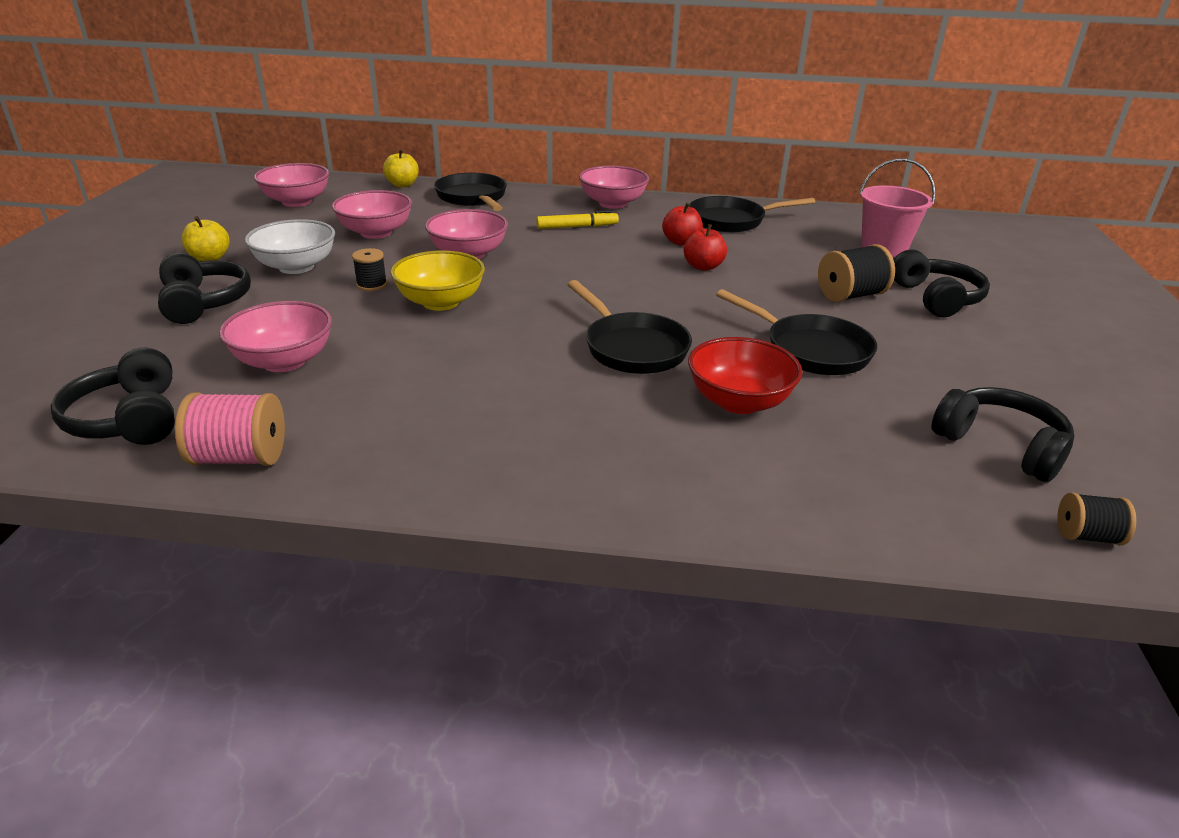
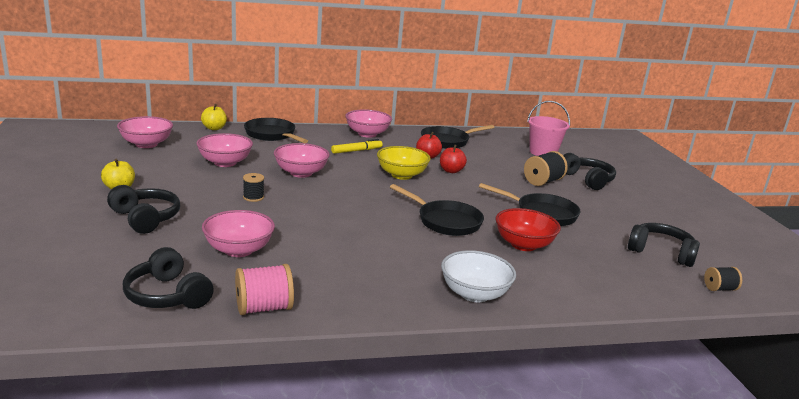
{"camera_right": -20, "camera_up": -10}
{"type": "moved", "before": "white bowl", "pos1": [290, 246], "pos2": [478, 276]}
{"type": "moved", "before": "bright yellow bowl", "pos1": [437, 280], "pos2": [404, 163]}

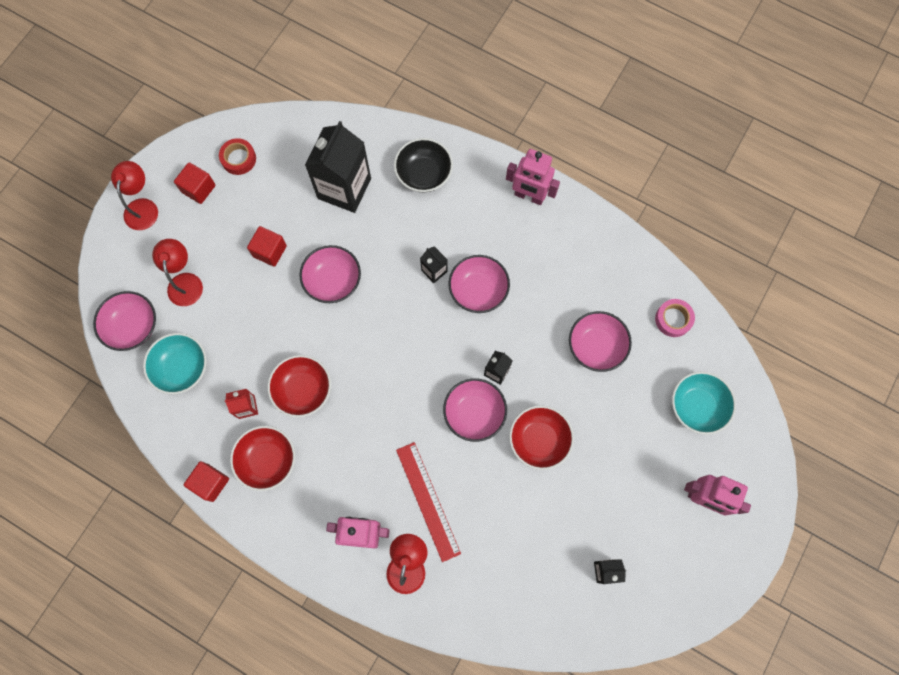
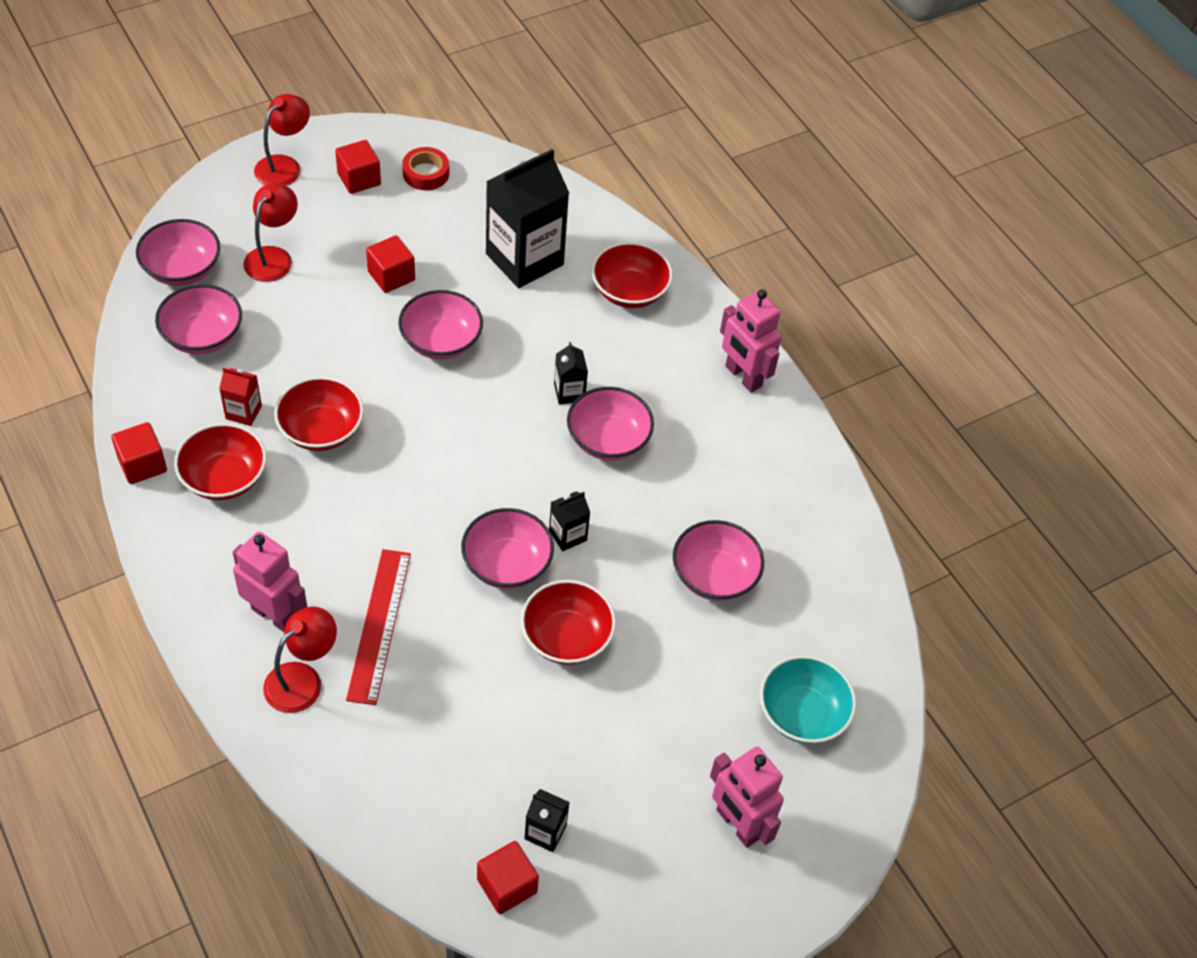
{"camera_right": 25, "camera_up": -20}
{"type": "recoloured", "before": "teal bowl", "after": "pink bowl", "pos1": [175, 363], "pos2": [198, 319]}
{"type": "recoloured", "before": "ebony bowl", "after": "crimson bowl", "pos1": [423, 165], "pos2": [632, 275]}
{"type": "removed", "before": "pink roll of tape", "pos1": [675, 318]}
{"type": "added", "after": "crimson cube", "pos2": [508, 877]}

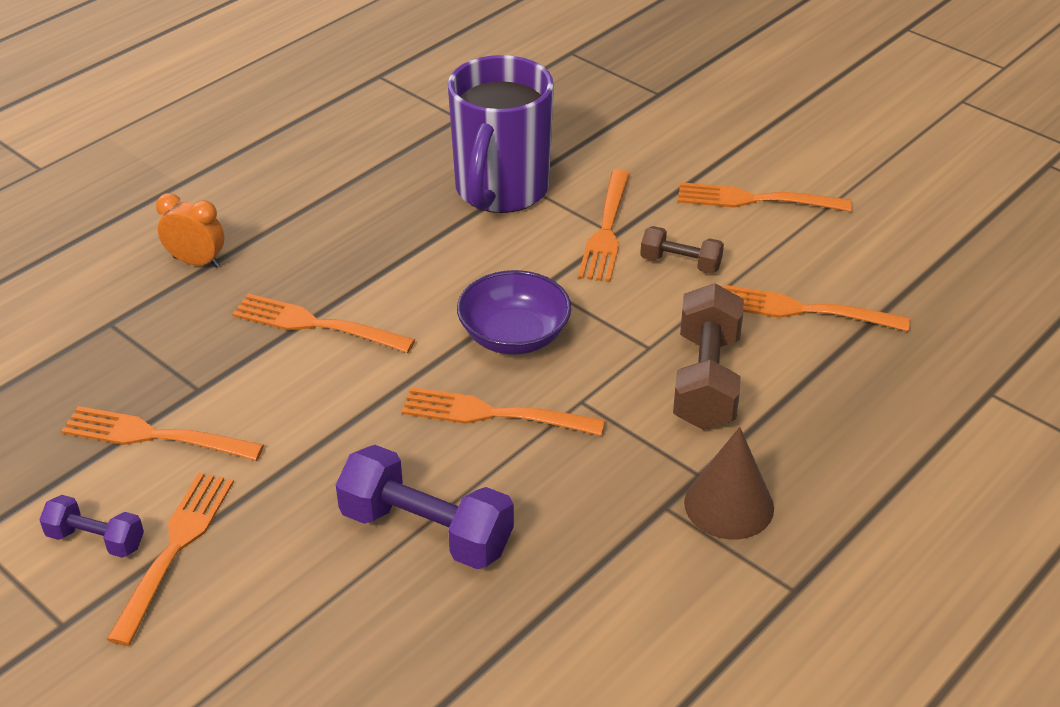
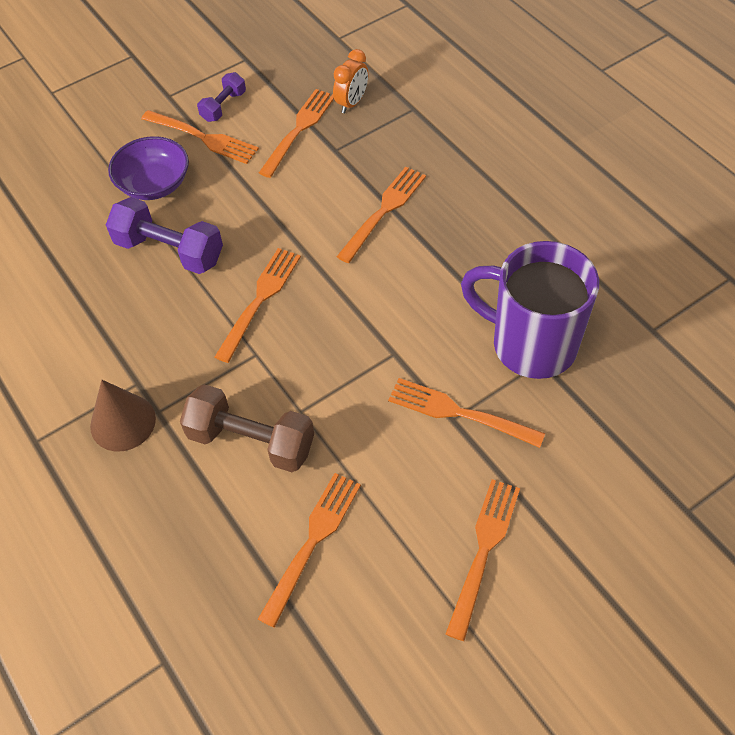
{"camera_right": 105, "camera_up": 15}
{"type": "moved", "before": "orange-coloured clock", "pos1": [190, 230], "pos2": [350, 81]}
{"type": "turned", "before": "violet dumbbell", "pos1": [425, 507], "pos2": [164, 235], "turn": 75}
{"type": "moved", "before": "violet bowl", "pos1": [514, 312], "pos2": [148, 168]}
{"type": "removed", "before": "dark brown dumbbell", "pos1": [682, 250]}

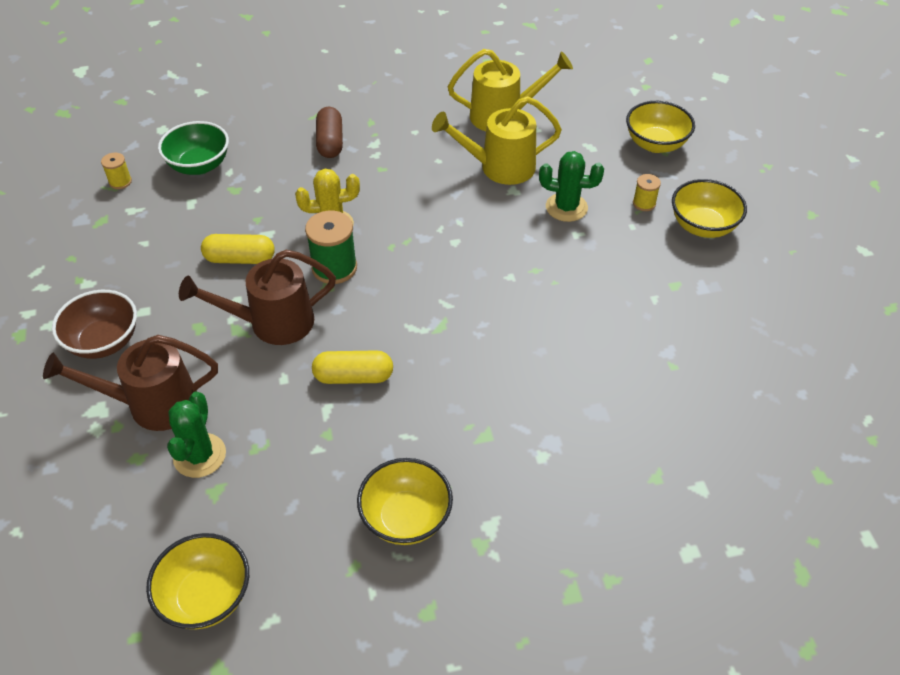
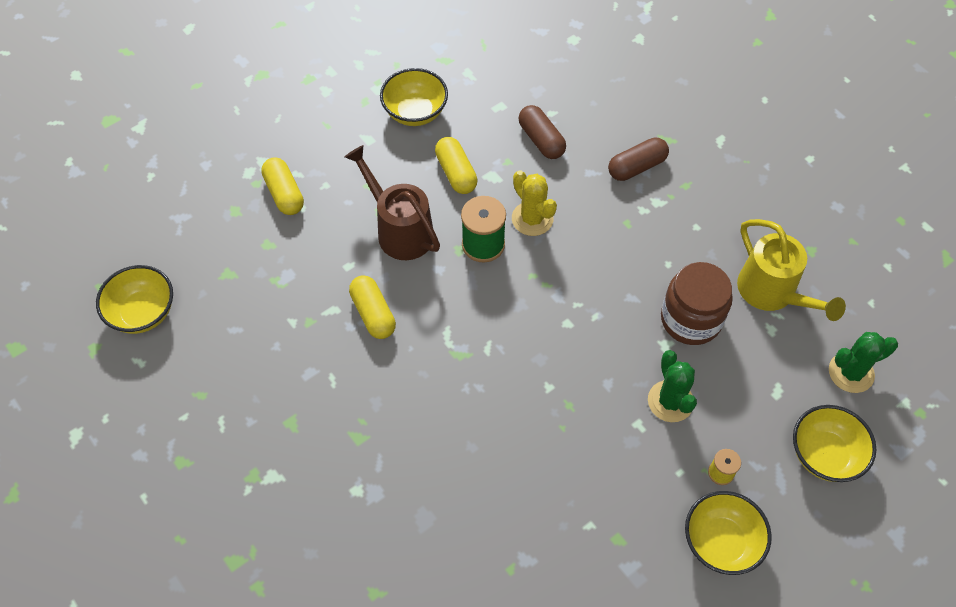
{"camera_right": 65, "camera_up": 10}
{"type": "replaced", "before": "dark brown sprinkling can", "after": "bright yellow capsule", "pos1": [130, 383], "pos2": [282, 186]}
{"type": "removed", "before": "dark brown bowl", "pos1": [94, 324]}
{"type": "removed", "before": "bright yellow reel of thread", "pos1": [116, 171]}
{"type": "removed", "before": "green bowl", "pos1": [193, 148]}
{"type": "moved", "before": "green cactus", "pos1": [196, 435], "pos2": [863, 362]}
{"type": "moved", "before": "bright yellow bowl", "pos1": [405, 501], "pos2": [414, 97]}
{"type": "replaced", "before": "bright yellow sprinkling can", "after": "dark brown jar", "pos1": [497, 140], "pos2": [697, 303]}
{"type": "added", "after": "dark brown capsule", "pos2": [542, 132]}

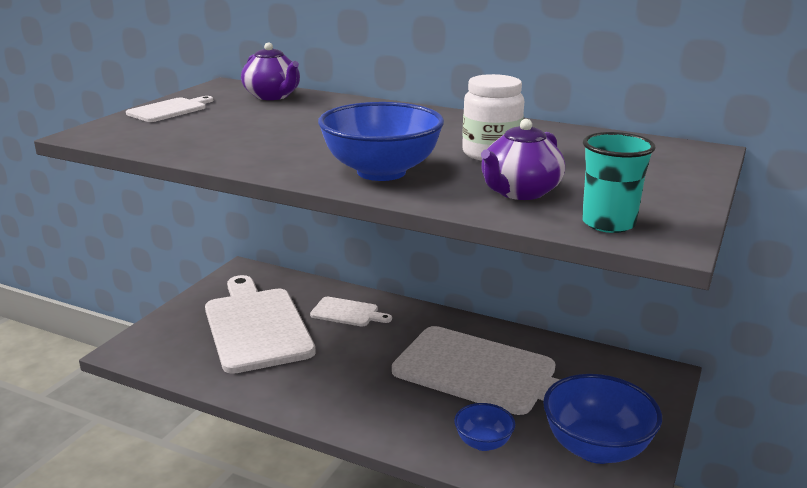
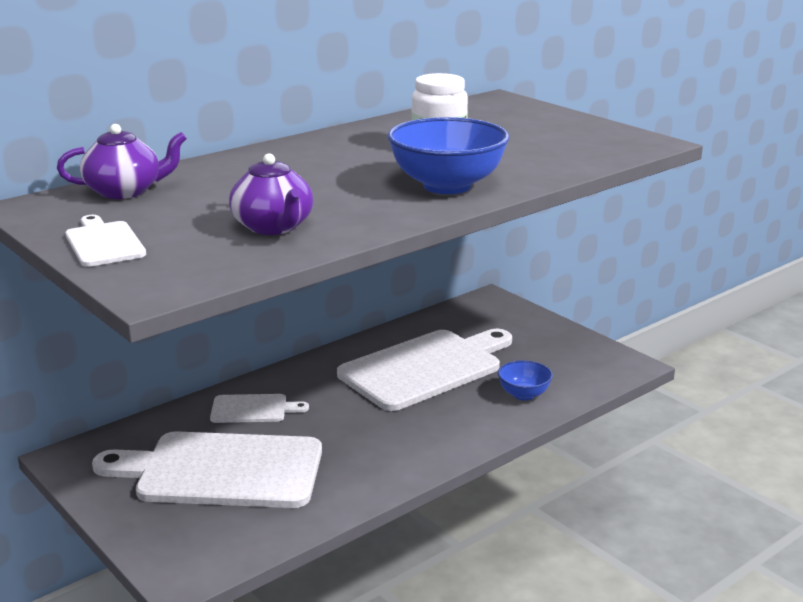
{"camera_right": -65, "camera_up": 0}
{"type": "turned", "before": "white bread board", "pos1": [351, 312], "pos2": [259, 408], "turn": 45}
{"type": "moved", "before": "violet teapot", "pos1": [523, 159], "pos2": [271, 194]}
{"type": "removed", "before": "cobalt bowl", "pos1": [602, 419]}
{"type": "removed", "before": "teal cup", "pos1": [619, 182]}

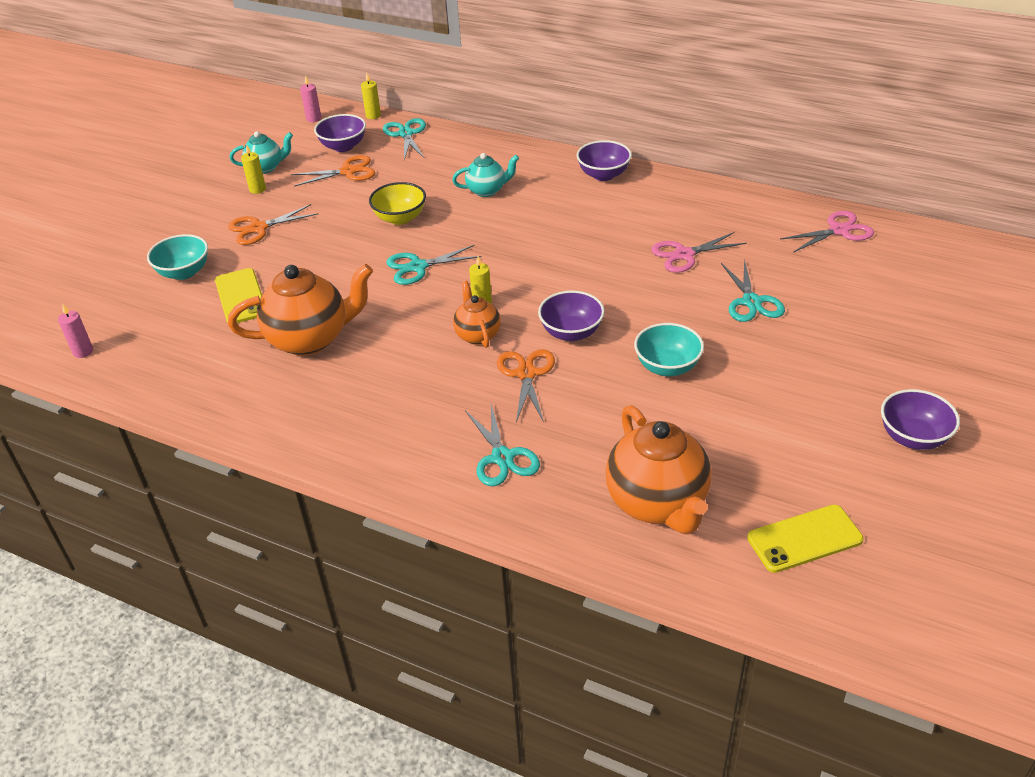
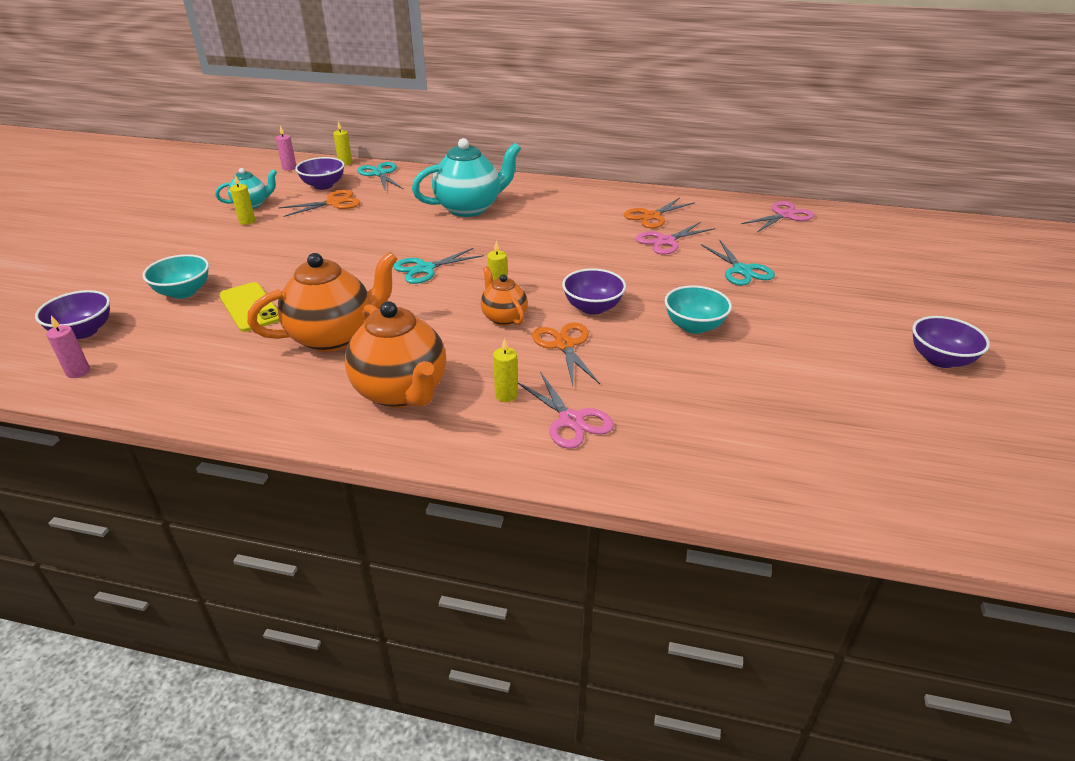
{"camera_right": -15, "camera_up": -5}
{"type": "moved", "before": "orange-coloured scissors", "pos1": [273, 224], "pos2": [659, 213]}
{"type": "removed", "before": "bright yellow bowl", "pos1": [397, 203]}
{"type": "resized", "before": "teal teapot", "pos1": [485, 175], "pos2": [466, 177], "scale": 1.82}
{"type": "recoloured", "before": "teal scissors", "after": "pink scissors", "pos1": [502, 445], "pos2": [566, 410]}
{"type": "moved", "before": "violet bowl", "pos1": [604, 160], "pos2": [72, 314]}
{"type": "moved", "before": "orange-coloured teapot", "pos1": [659, 469], "pos2": [395, 354]}
{"type": "removed", "before": "bright yellow phone", "pos1": [805, 539]}
{"type": "added", "after": "bright yellow candle", "pos2": [505, 370]}

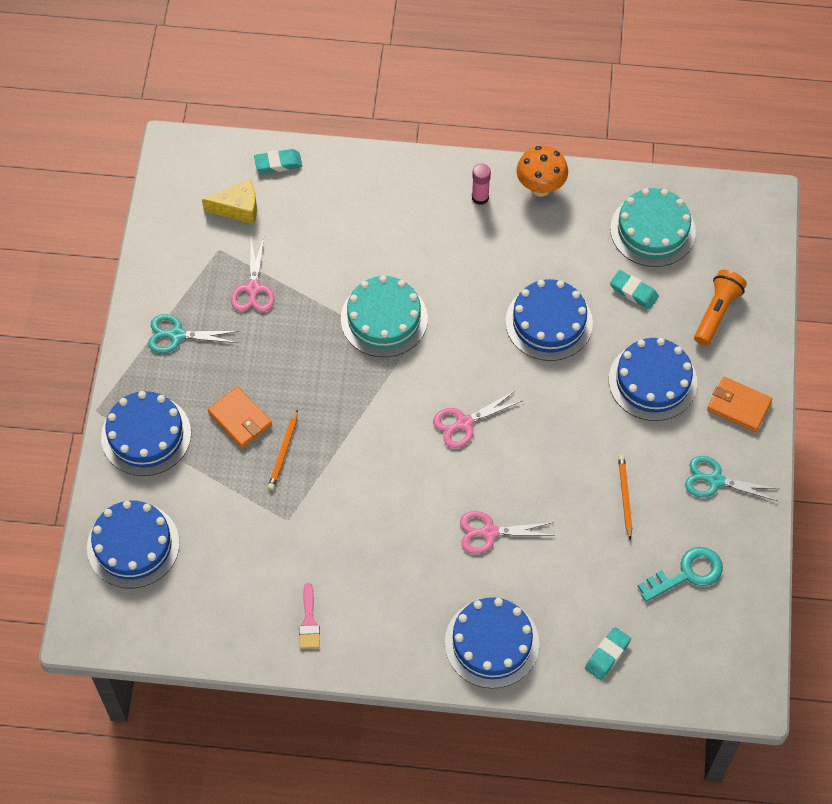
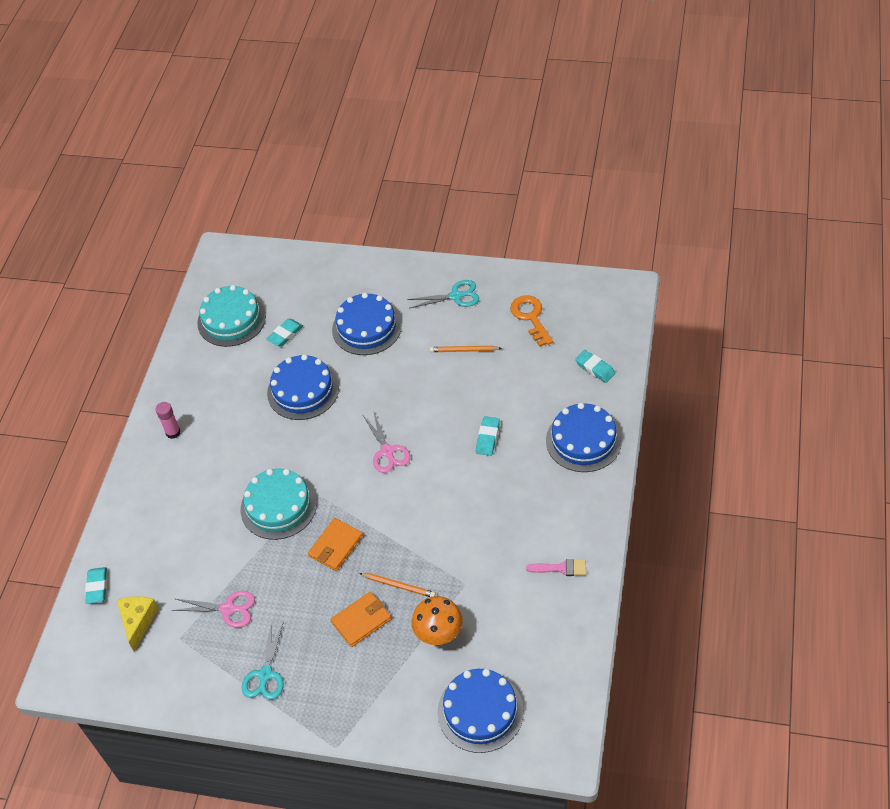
{"camera_right": -80, "camera_up": -10}
{"type": "removed", "before": "cobalt gateau", "pos1": [146, 433]}
{"type": "replaced", "before": "pink scissors", "after": "teal eraser", "pos1": [507, 532], "pos2": [488, 436]}
{"type": "moved", "before": "orange-coloured toadstool", "pos1": [542, 171], "pos2": [437, 620]}
{"type": "recoloured", "before": "teal door key", "after": "orange-coloured door key", "pos1": [680, 574], "pos2": [531, 321]}
{"type": "turned", "before": "teal scissors", "pos1": [732, 478], "pos2": [443, 294], "turn": -120}
{"type": "removed", "before": "orange-coloured torch", "pos1": [720, 308]}
{"type": "moved", "before": "orange-coloured card wallet", "pos1": [739, 404], "pos2": [335, 544]}

